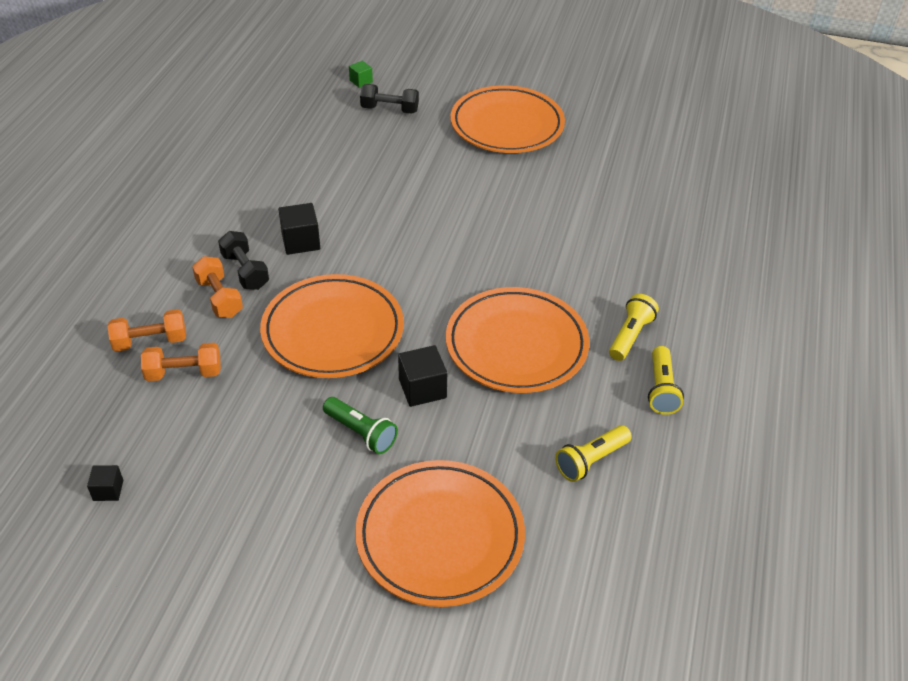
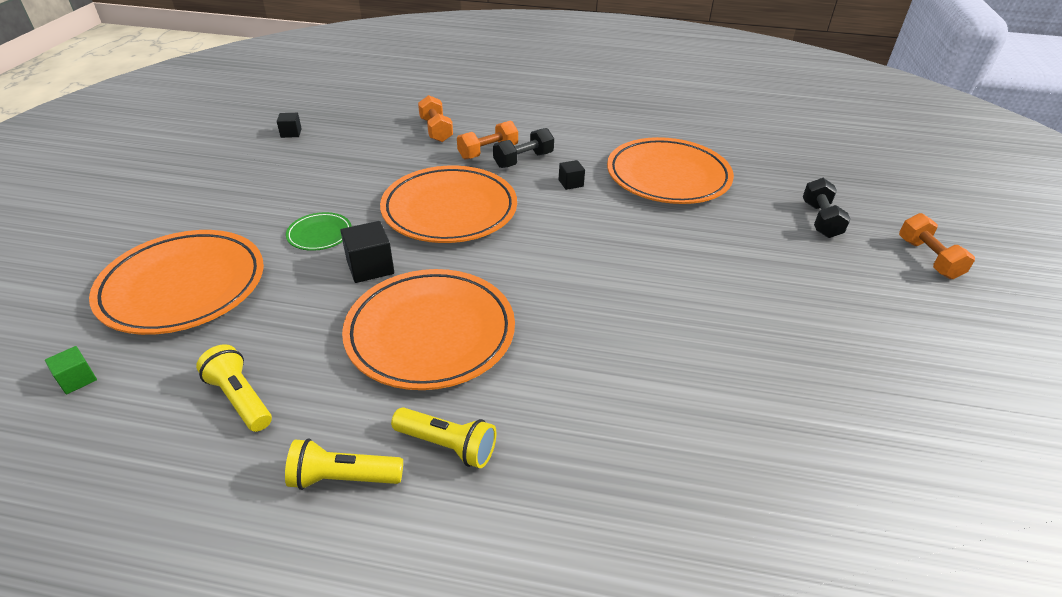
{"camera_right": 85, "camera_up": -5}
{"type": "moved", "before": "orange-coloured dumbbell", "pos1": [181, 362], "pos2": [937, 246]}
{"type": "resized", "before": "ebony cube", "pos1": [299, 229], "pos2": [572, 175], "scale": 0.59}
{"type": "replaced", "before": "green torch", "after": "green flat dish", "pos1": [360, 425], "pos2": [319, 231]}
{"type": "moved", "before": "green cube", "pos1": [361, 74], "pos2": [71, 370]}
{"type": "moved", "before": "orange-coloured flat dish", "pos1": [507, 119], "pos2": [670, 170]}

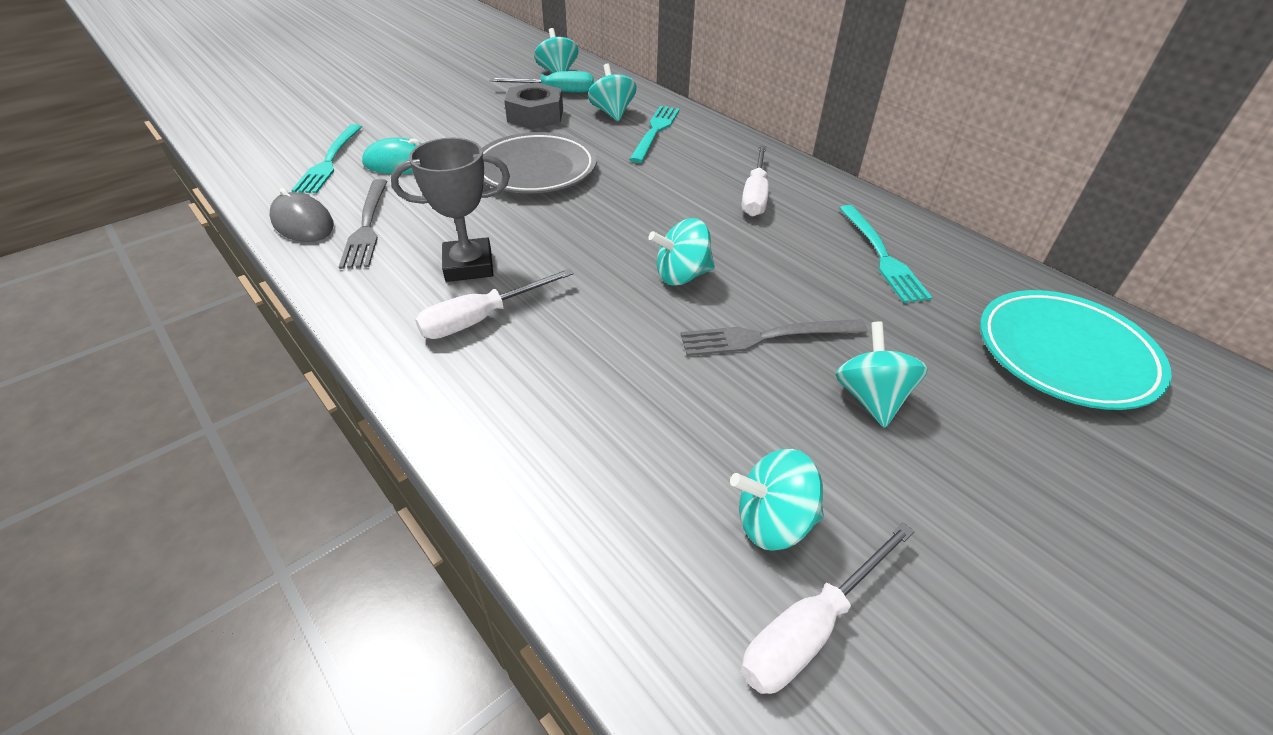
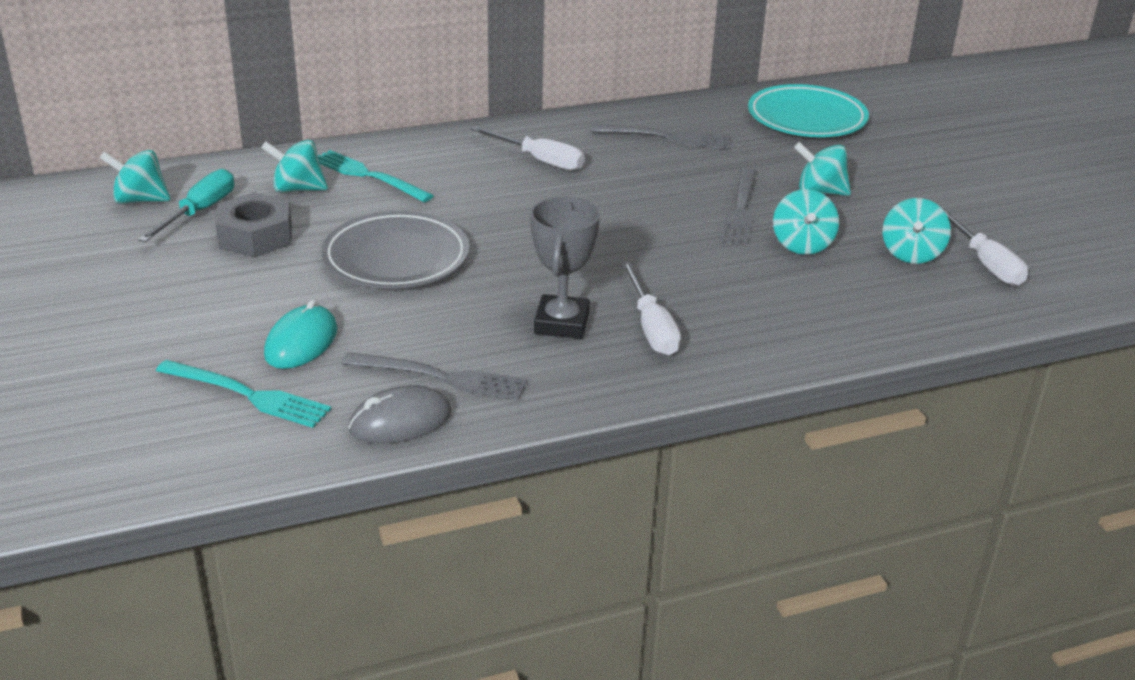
{"camera_right": -70, "camera_up": -10}
{"type": "moved", "before": "teal whirligig", "pos1": [681, 252], "pos2": [806, 222]}
{"type": "recoloured", "before": "teal dinner fork", "after": "grey dinner fork", "pos1": [886, 254], "pos2": [660, 136]}

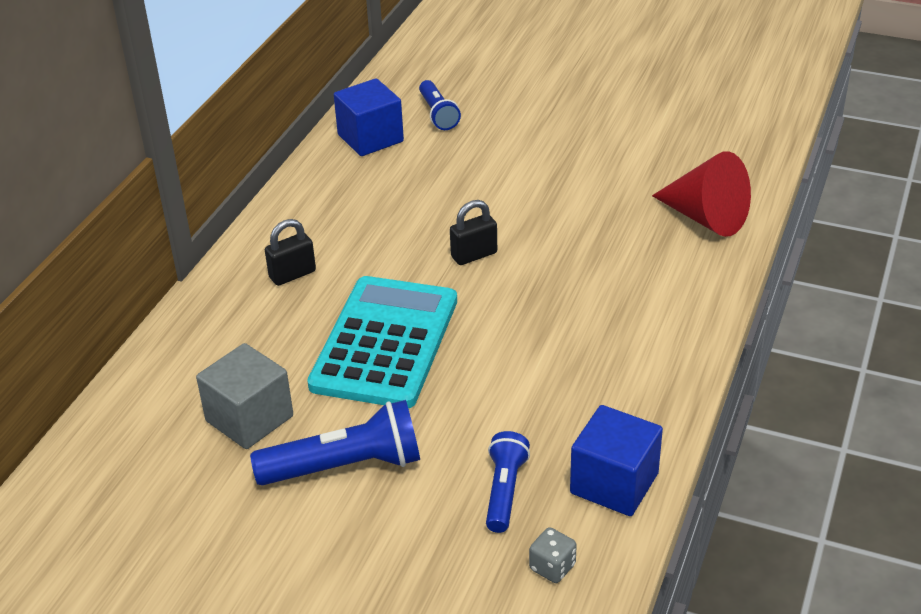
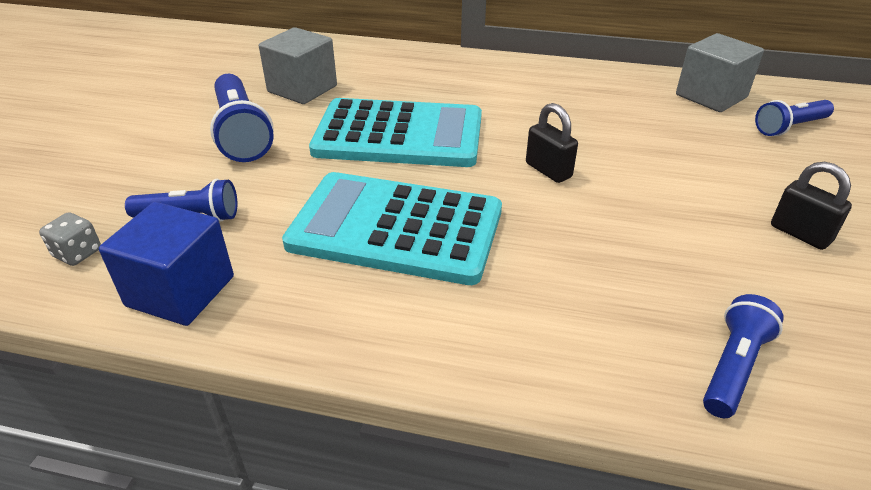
{"camera_right": 80, "camera_up": 0}
{"type": "moved", "before": "ebony small lock", "pos1": [290, 252], "pos2": [811, 206]}
{"type": "recoloured", "before": "cobalt cube", "after": "grey cube", "pos1": [369, 117], "pos2": [720, 72]}
{"type": "replaced", "before": "crimson cone", "after": "cobalt torch", "pos1": [701, 194], "pos2": [743, 356]}
{"type": "added", "after": "teal calculator", "pos2": [392, 228]}

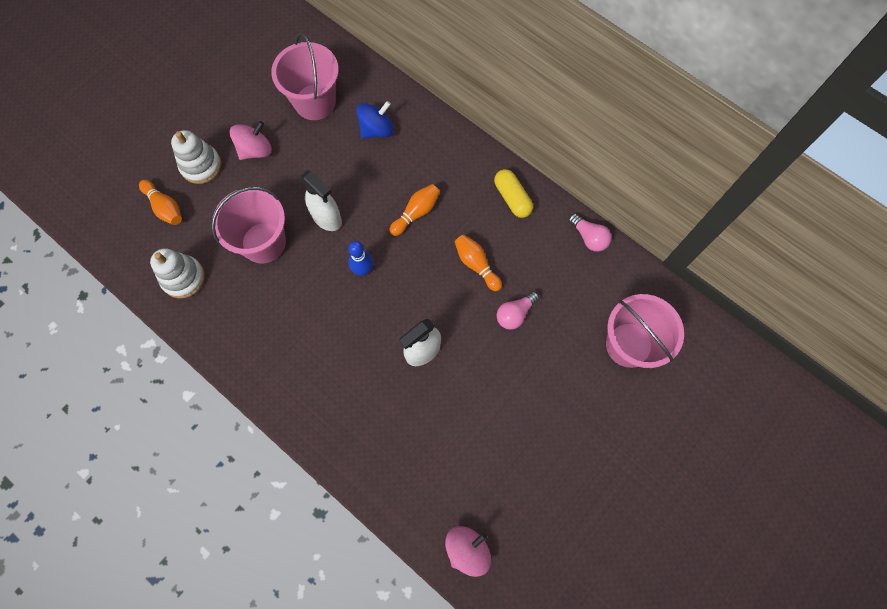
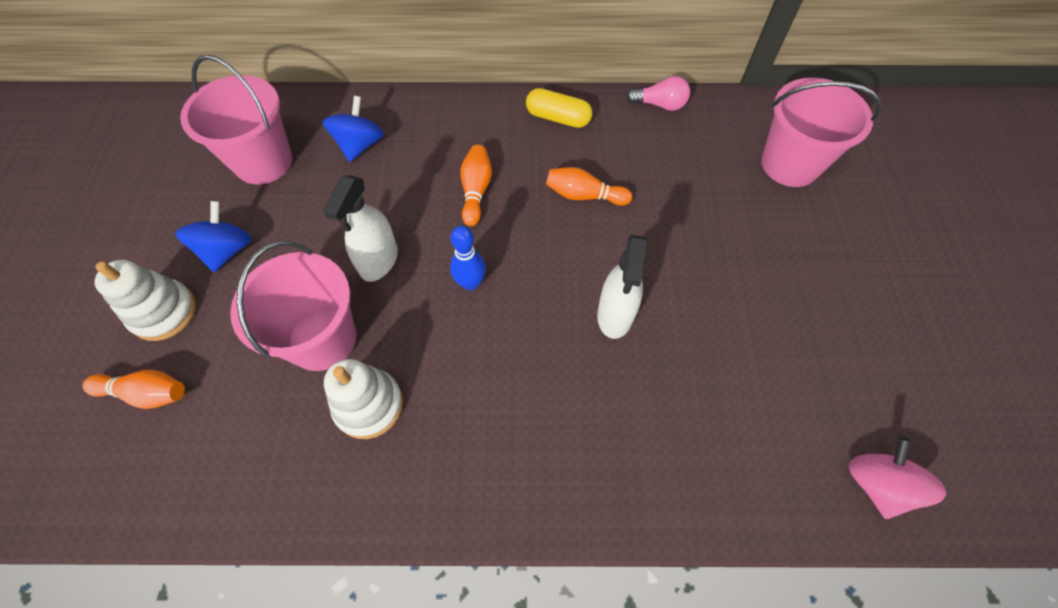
{"camera_right": -40, "camera_up": -10}
{"type": "moved", "before": "white stacking rings", "pos1": [177, 273], "pos2": [363, 399]}
{"type": "recoloured", "before": "pink whirligig", "after": "cobalt whirligig", "pos1": [251, 140], "pos2": [213, 236]}
{"type": "turned", "before": "white sprayer", "pos1": [321, 200], "pos2": [360, 228], "turn": 105}
{"type": "removed", "before": "pink light bulb", "pos1": [518, 310]}

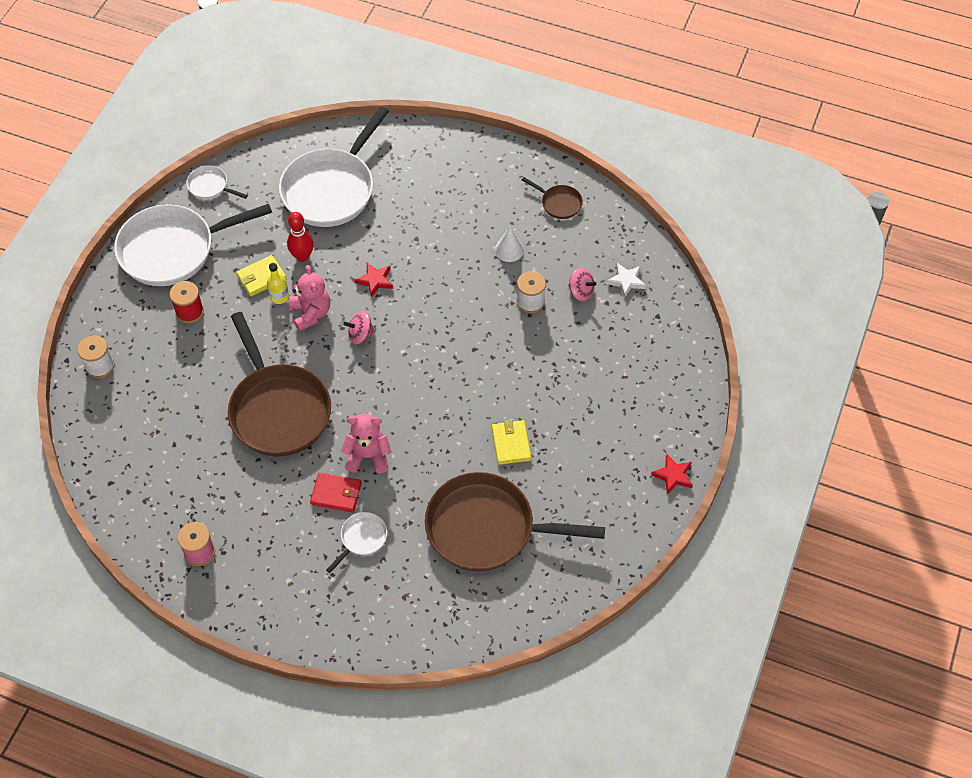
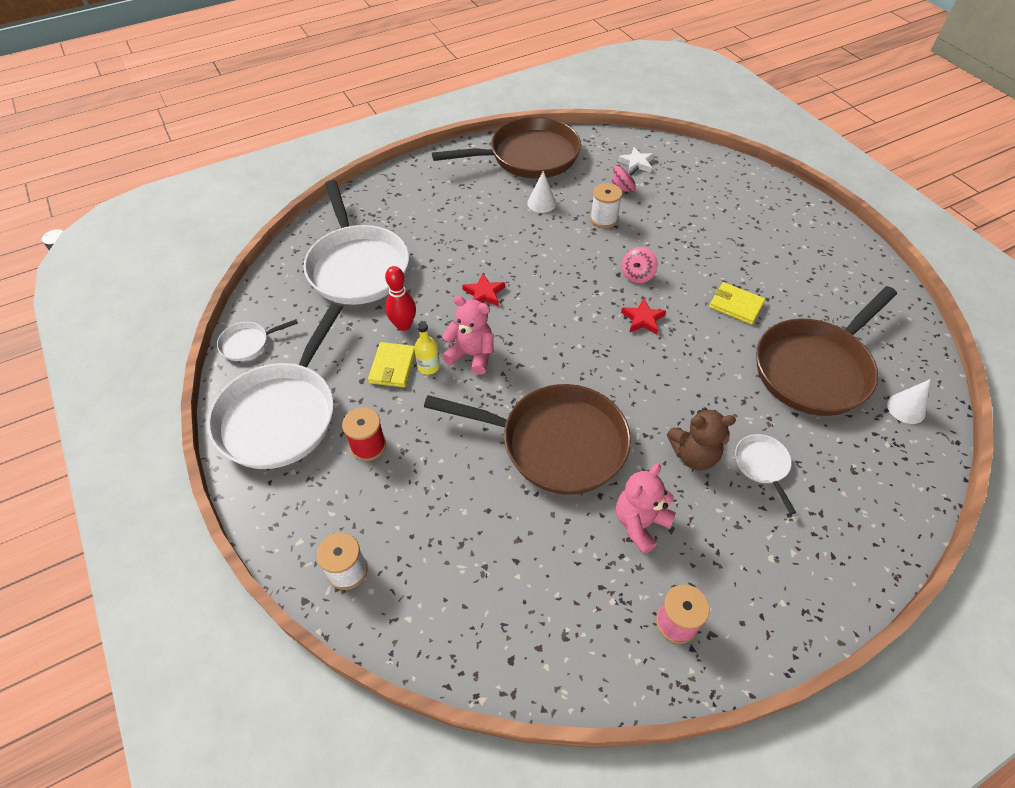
{"camera_right": -50, "camera_up": -5}
{"type": "replaced", "before": "crimson card wallet", "after": "dark brown teddy bear", "pos1": [336, 492], "pos2": [701, 439]}
{"type": "moved", "before": "pink teddy bear", "pos1": [366, 443], "pos2": [646, 509]}
{"type": "moved", "before": "pink whirligig", "pos1": [359, 327], "pos2": [640, 265]}
{"type": "resized", "before": "dark brown skillet", "pos1": [552, 198], "pos2": [506, 148], "scale": 2.31}
{"type": "moved", "before": "crimson star shape", "pos1": [672, 474], "pos2": [643, 316]}
{"type": "added", "after": "white cone", "pos2": [908, 401]}

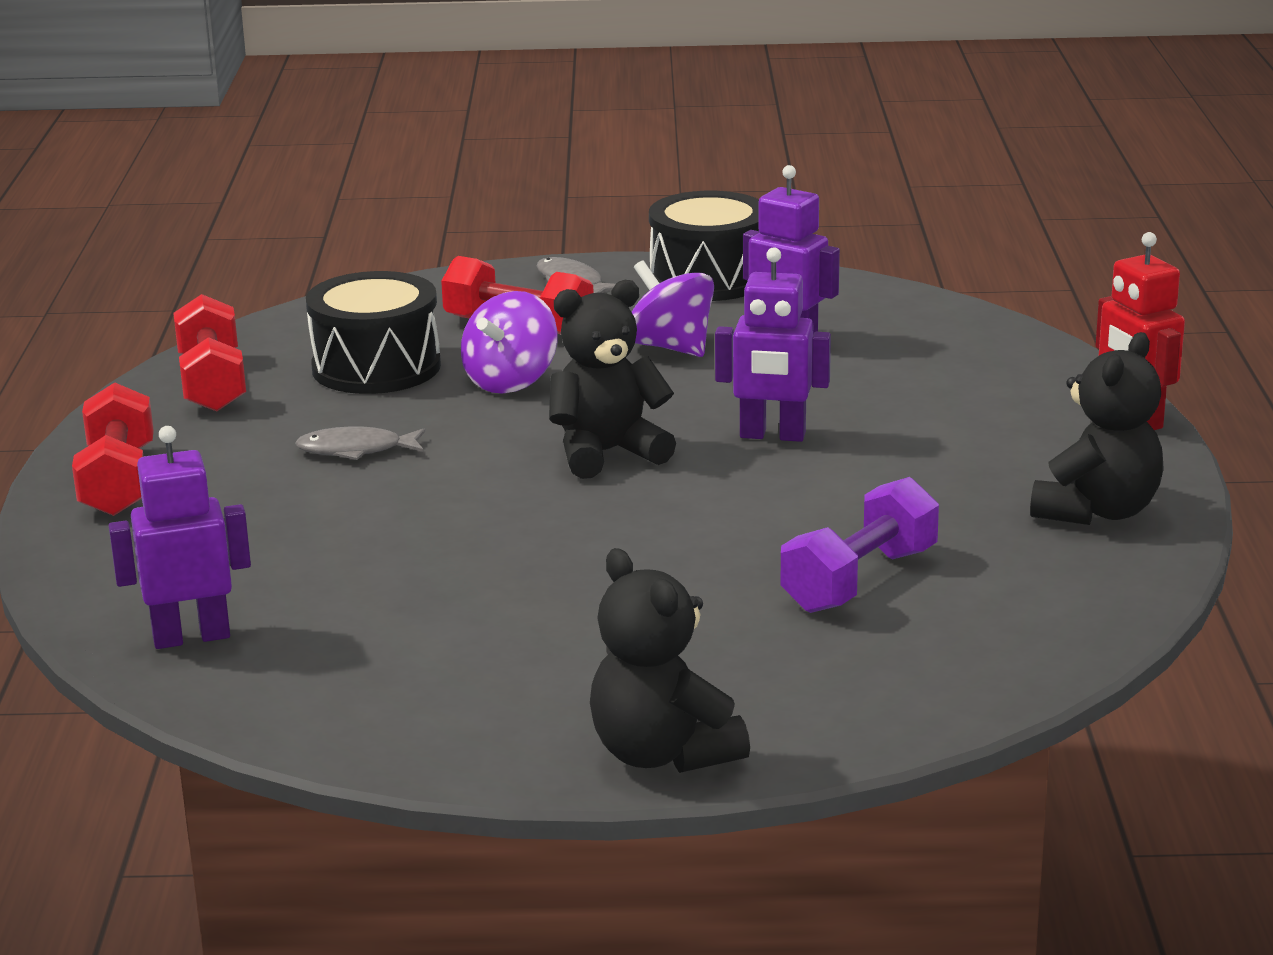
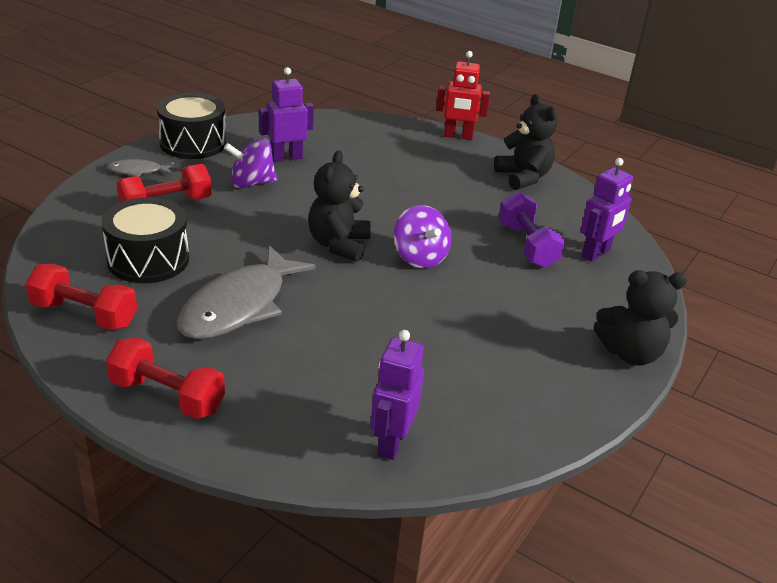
{"camera_right": -60, "camera_up": 10}
{"type": "resized", "before": "grey fish", "pos1": [360, 443], "pos2": [246, 292], "scale": 2.15}
{"type": "moved", "before": "violet whirligig", "pos1": [509, 342], "pos2": [423, 236]}
{"type": "moved", "before": "violet robot figure", "pos1": [773, 344], "pos2": [607, 210]}

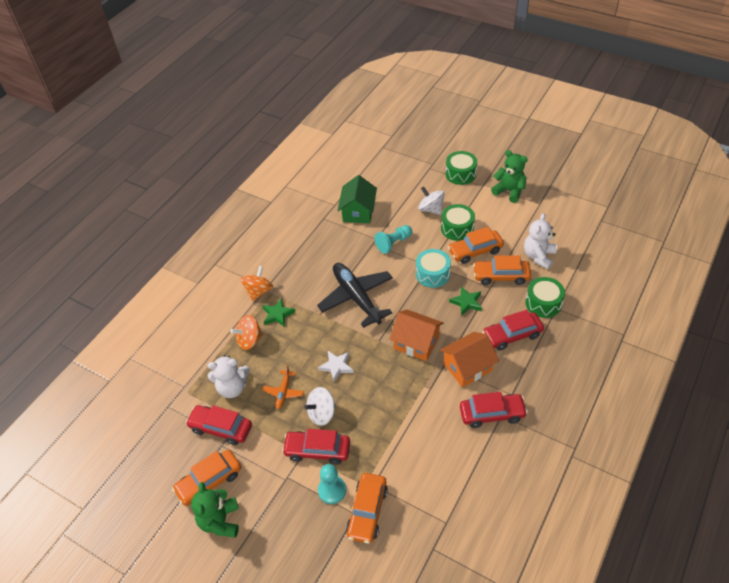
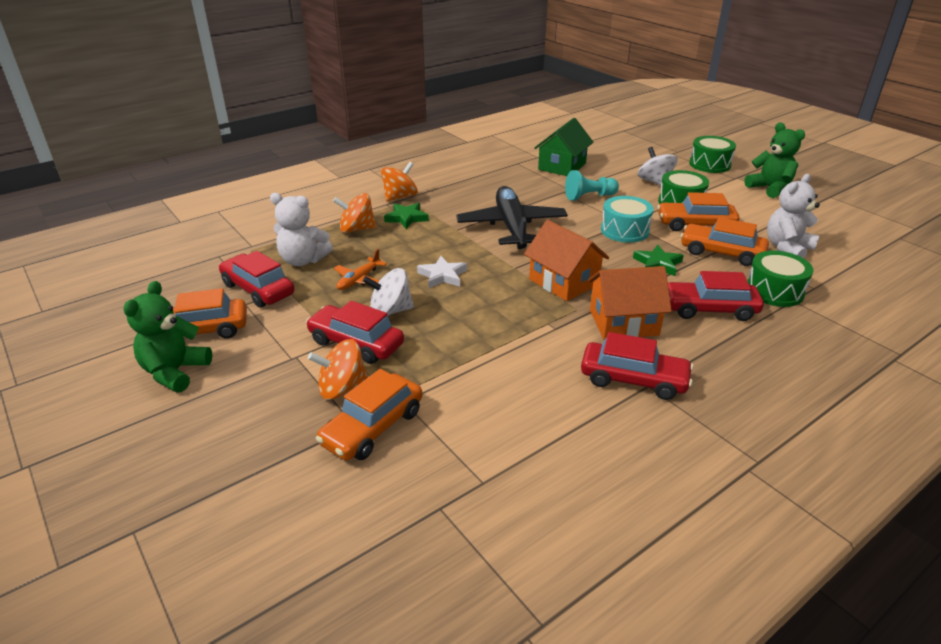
{"camera_right": 20, "camera_up": -15}
{"type": "replaced", "before": "teal game pawn", "after": "orange-coloured whirligig", "pos1": [332, 484], "pos2": [338, 369]}

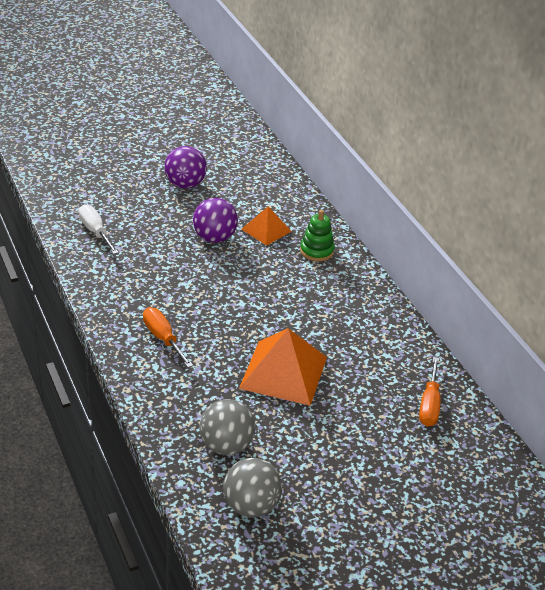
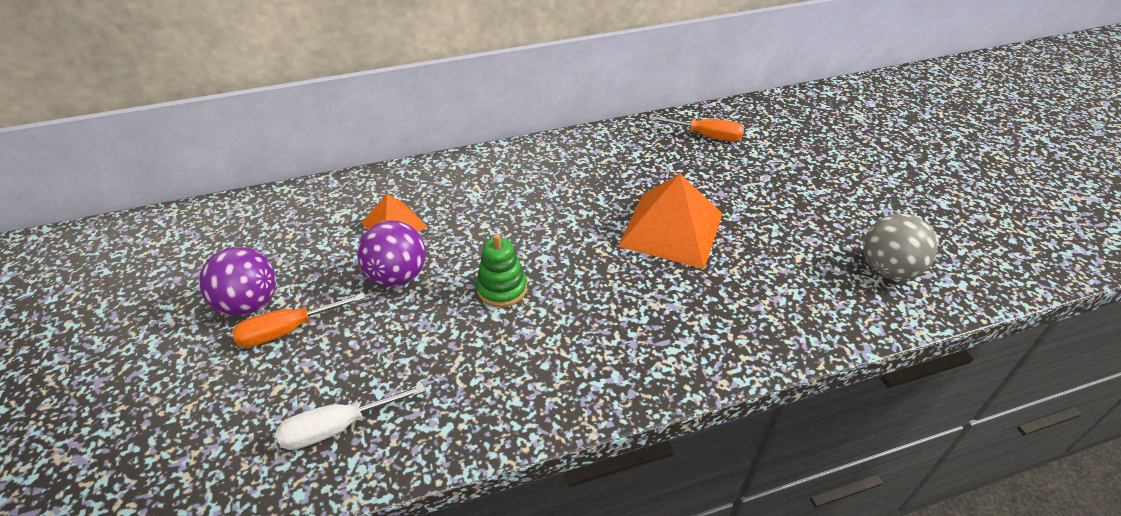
{"camera_right": -80, "camera_up": 5}
{"type": "moved", "before": "orange-coloured hand screwdriver", "pos1": [168, 337], "pos2": [299, 319]}
{"type": "removed", "before": "grey ball", "pos1": [227, 427]}
{"type": "moved", "before": "green stacking rings", "pos1": [317, 236], "pos2": [501, 270]}

